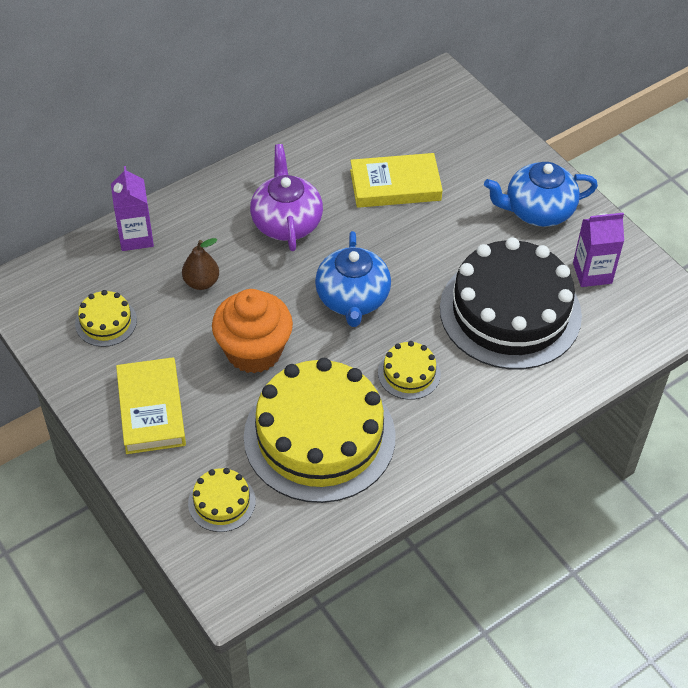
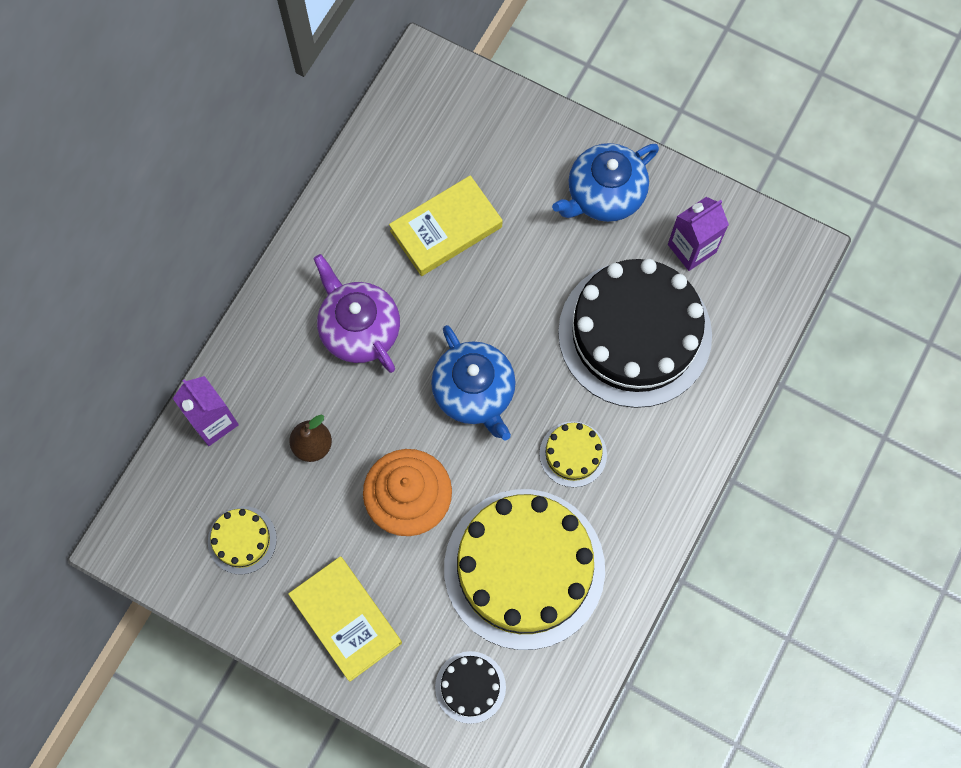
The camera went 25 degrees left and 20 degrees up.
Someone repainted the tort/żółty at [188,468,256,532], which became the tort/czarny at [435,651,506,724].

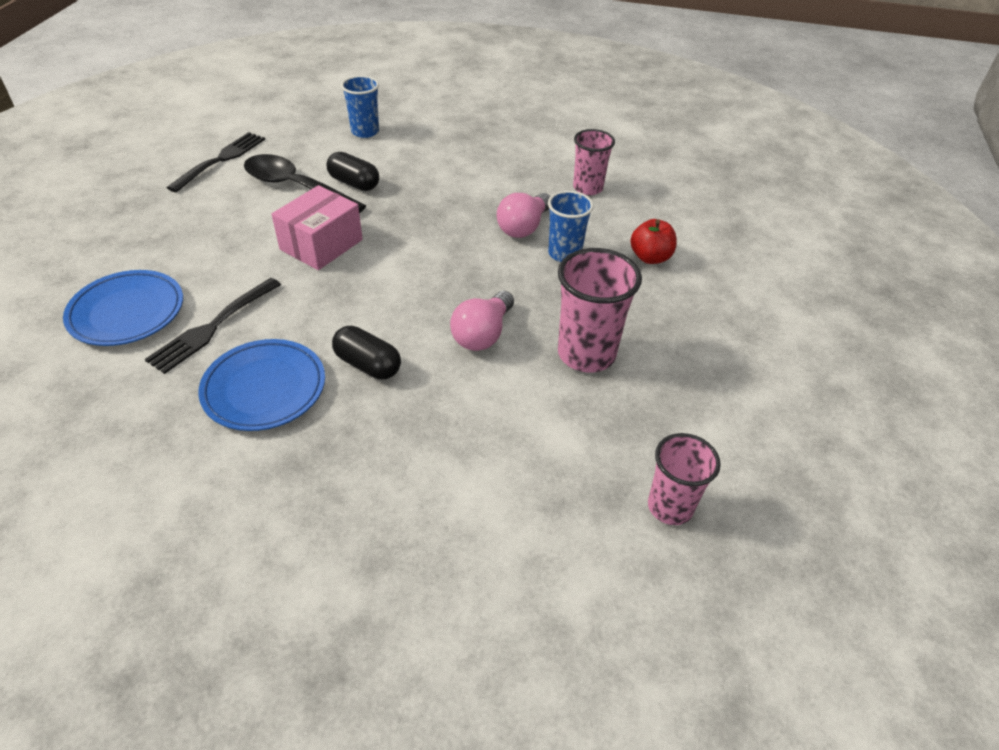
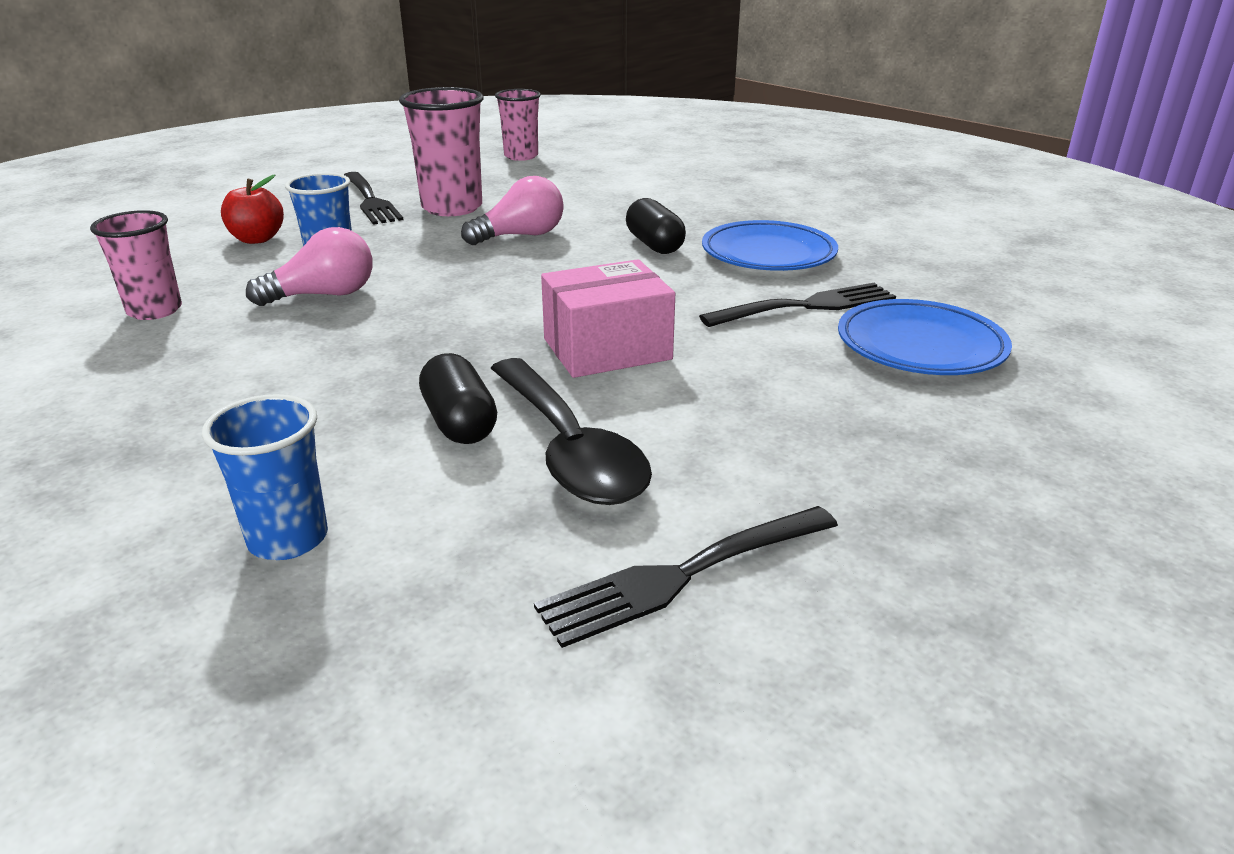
The camera went 145 degrees left and 15 degrees down.
Someone put down the widelec/czarny at [344,172,403,225].

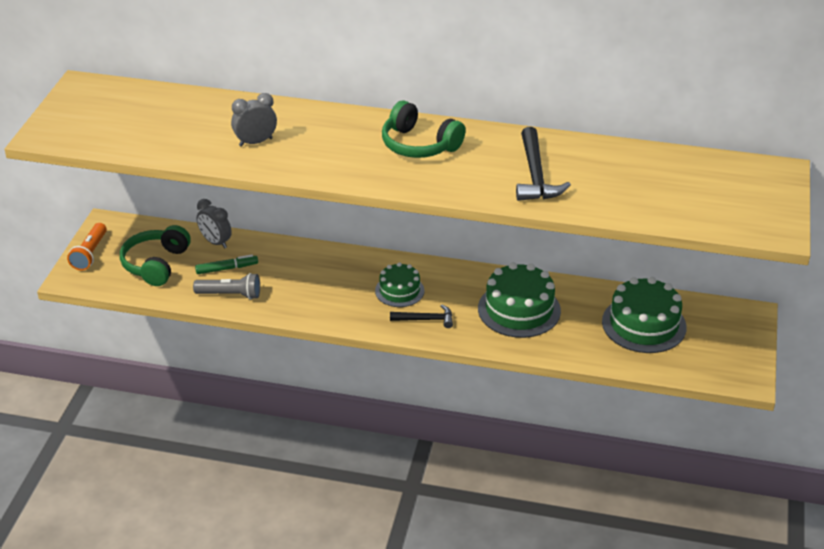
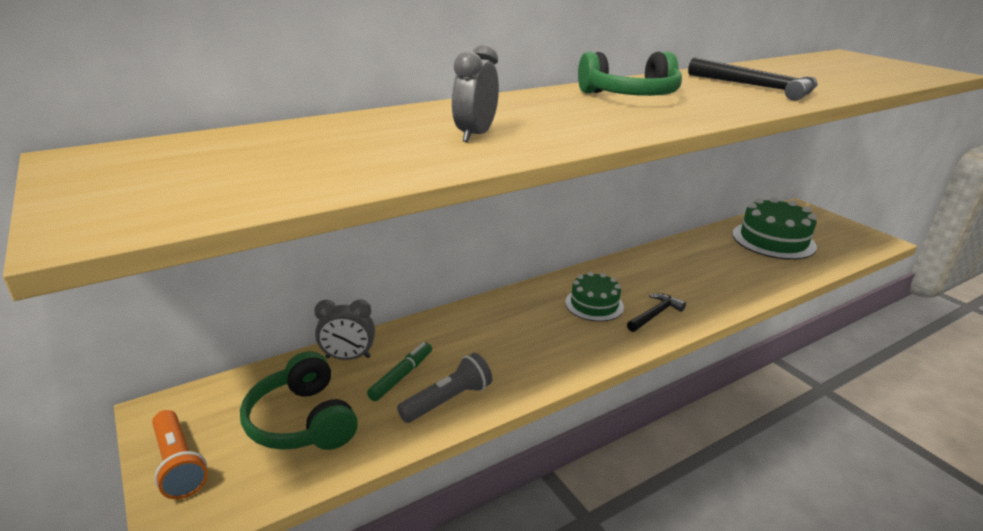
The camera went 45 degrees left and 10 degrees down.
Someone took away the tort/zielony at [478,262,561,338].

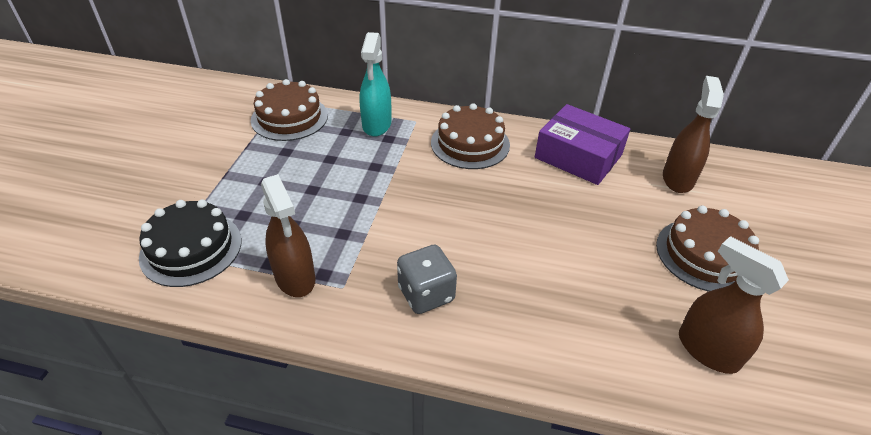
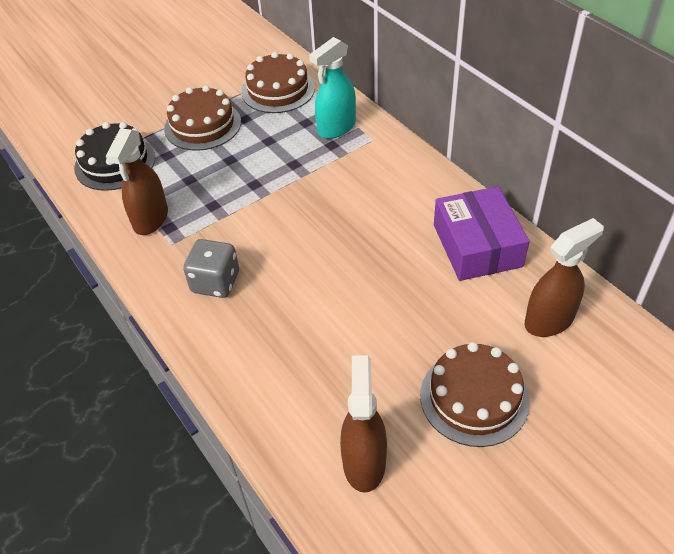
The camera went 45 degrees right and 5 degrees up.
Someone carried the tort/brązowy from [431,103,510,169] to [164,85,241,151].

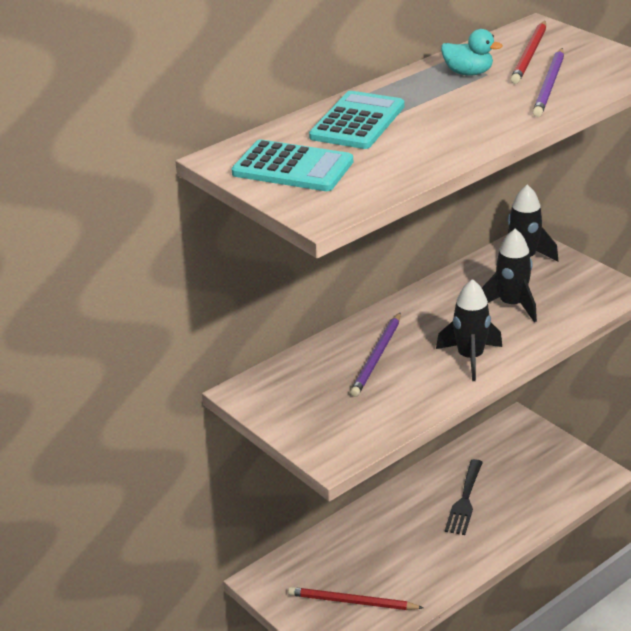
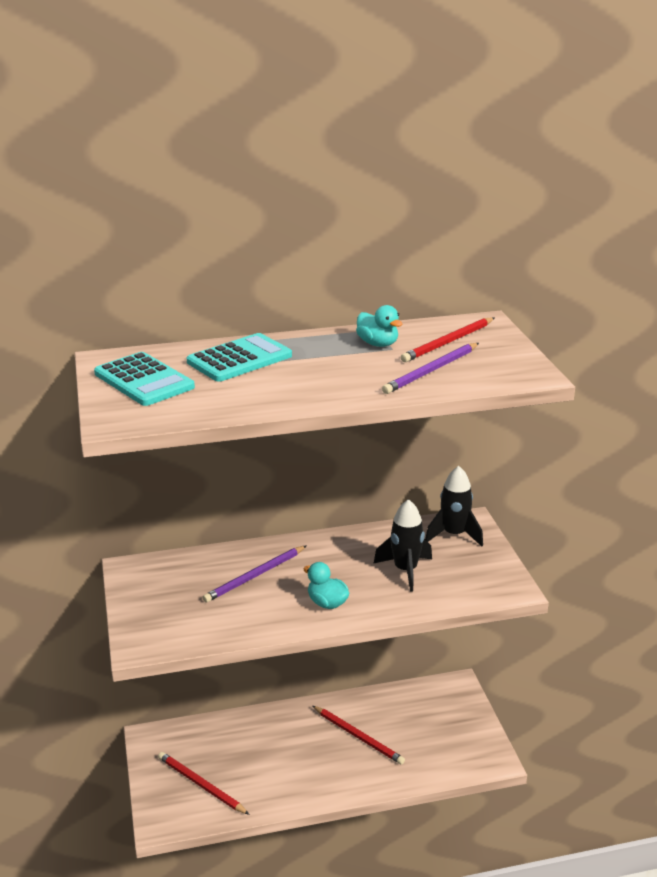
The camera went 25 degrees right and 5 degrees down.
Someone swapped the rakieta/czarny at [436,279,502,381] for the kaczka/turkusowy at [303,562,349,609].
Someone swapped the widelec/czarny at [445,459,483,535] for the ołówek/czerwony at [313,706,405,765].

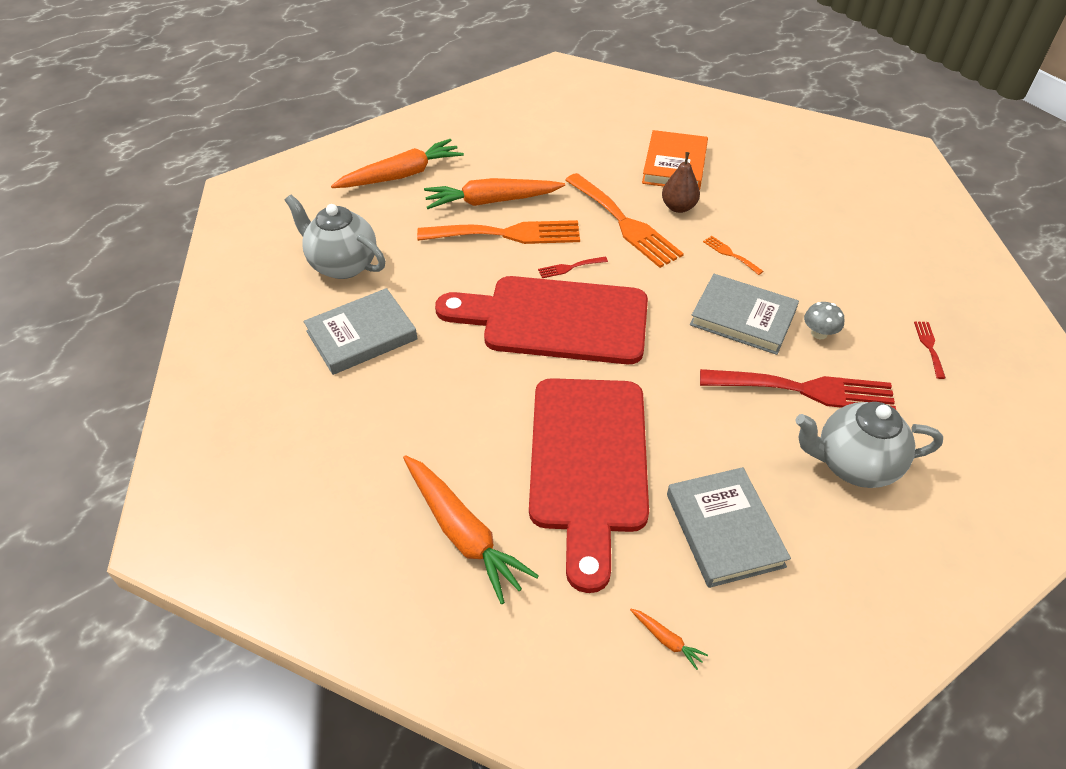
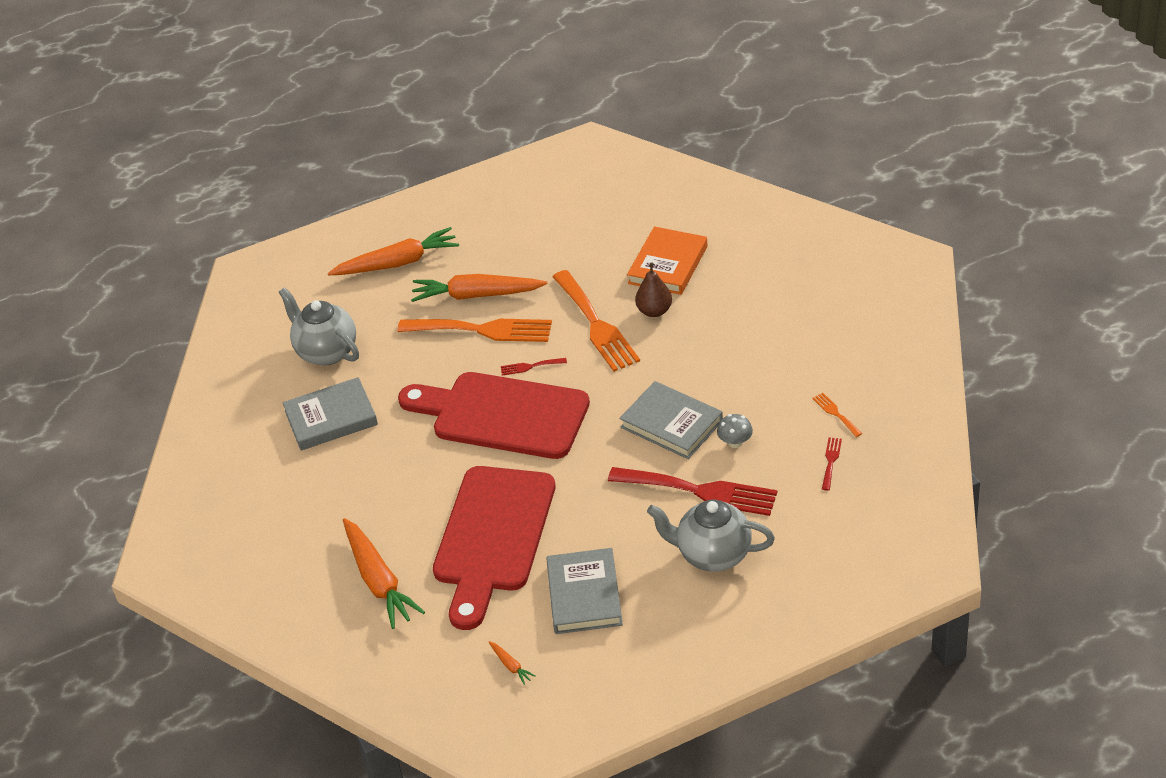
The camera went 15 degrees right and 5 degrees down.
Someone carried the widelec/pomarańczowy from [703,236,763,275] to [812,393,862,437].

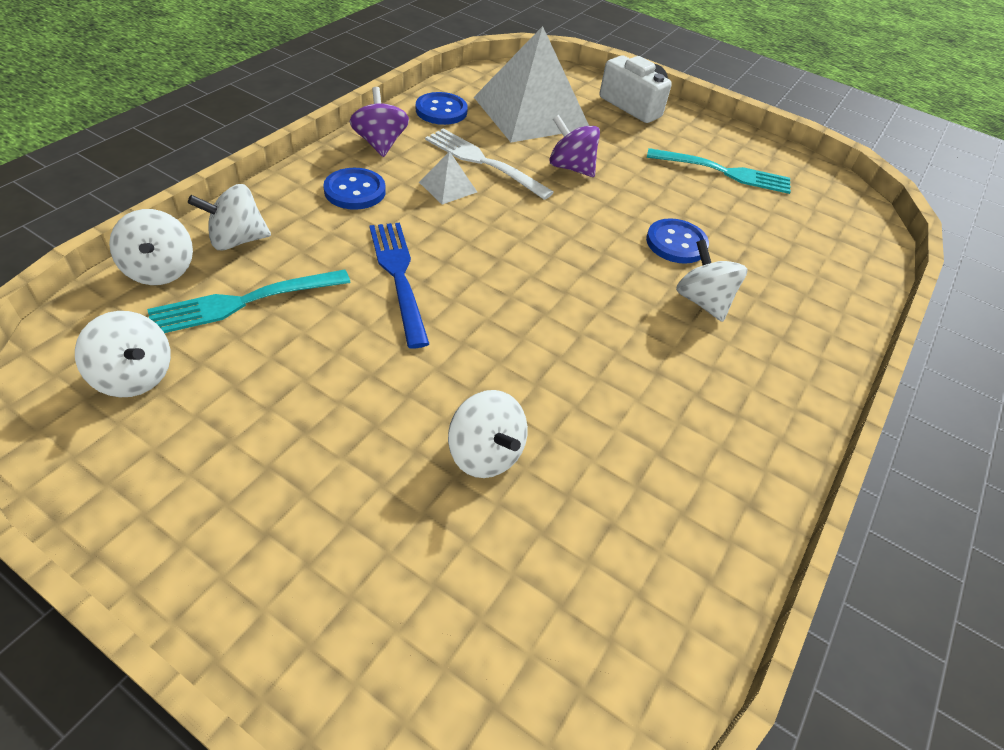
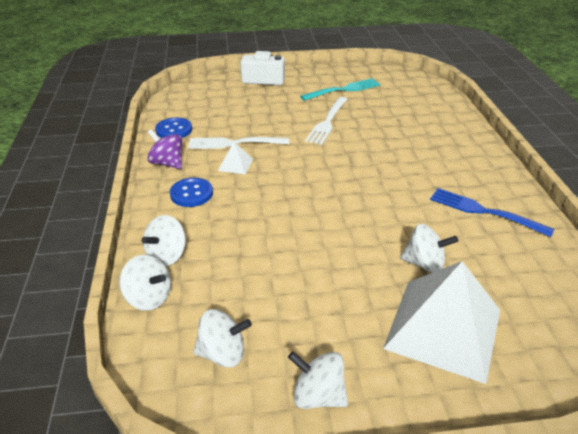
The camera went 35 degrees left and 10 degrees down.
Someone carried the bączek/biały from [676,239,747,322] to [288,351,348,409].
Someone put down the widelec/biały at [305,97,348,145].
Someone carried the piramida/biały from [474,26,589,142] to [383,261,500,384].
Someone carried the widelec/niebieski from [369,223,429,348] to [430,188,554,237].
Someone took away the widelec/turkusowy at [147,269,351,333].
Someone took away the bączek/fioletowy at [549,115,600,177].
Someone took away the guzik/niebieski at [646,218,709,264].

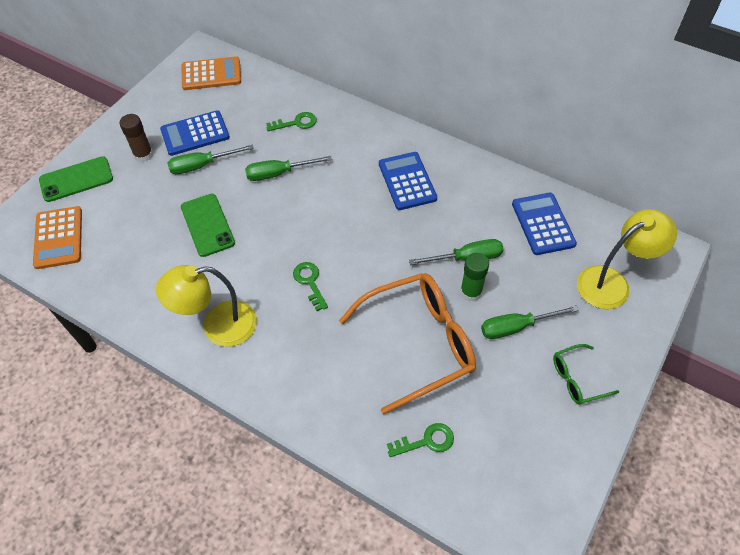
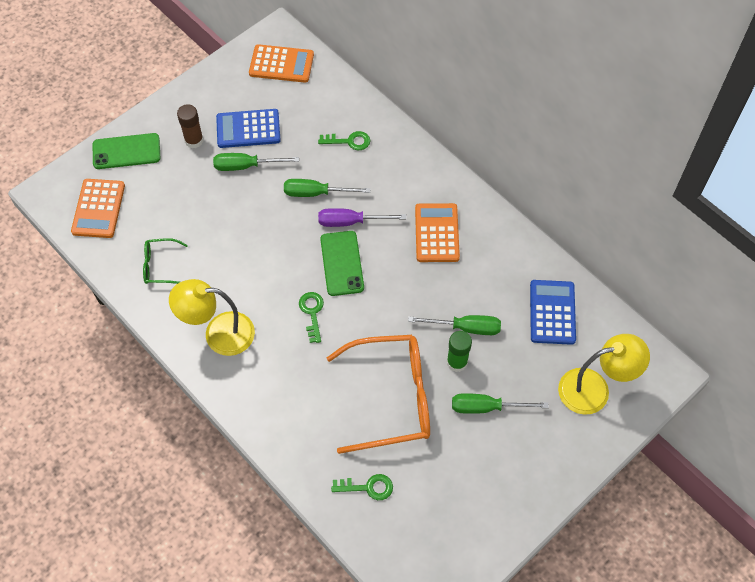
The camera went 15 degrees right and 5 degrees up.
Someone carried the okulary/zielony from [553,344,619,404] to [143,238,188,284].
Someone put down the śrubokręt/fioletowy at [318,208,406,227].
Someone carried the telefon/zielony from [181,194,235,257] to [320,231,364,296].
Someone repainted the kalkulator/niebieski at [379,152,437,210], which became the kalkulator/pomarańczowy at [415,203,460,262].

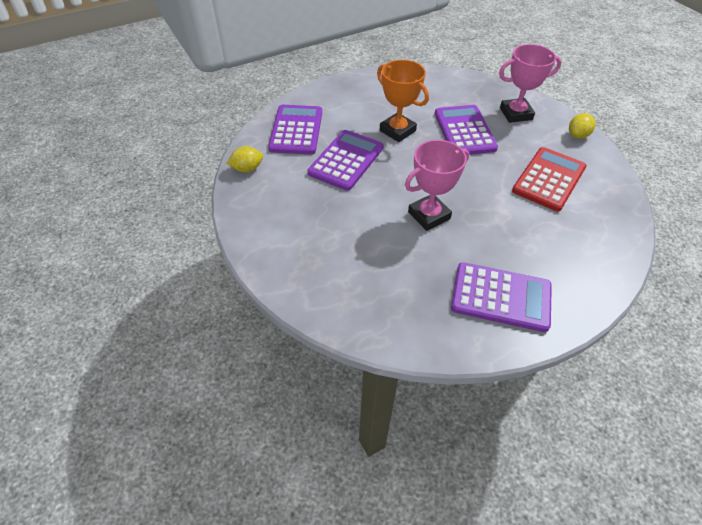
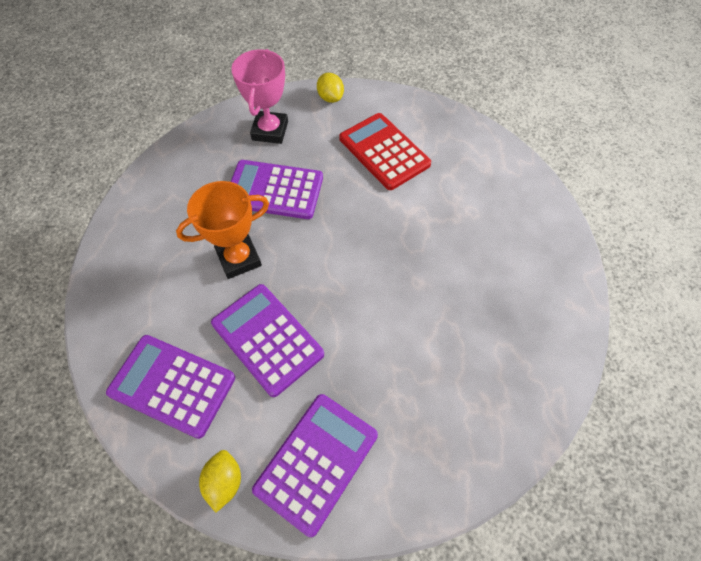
The camera went 70 degrees left and 10 degrees up.
Someone carried the kalkulator/fioletowy from [451,262,552,332] to [252,394,378,537].
Someone took away the puchar/różowy at [405,140,469,231].

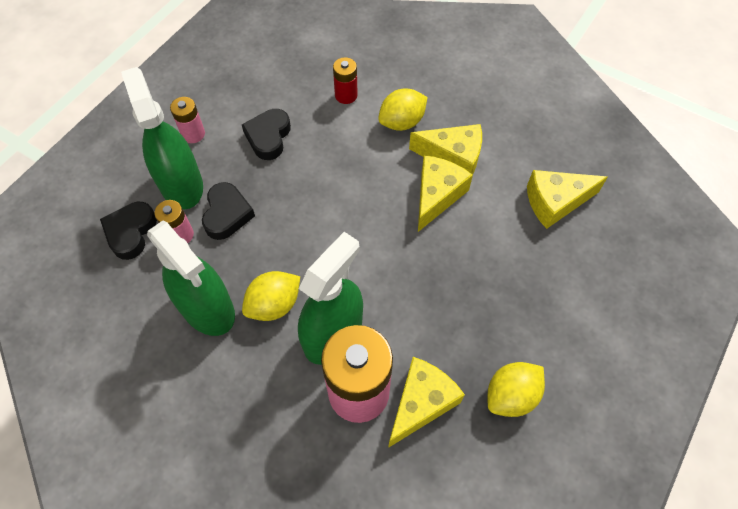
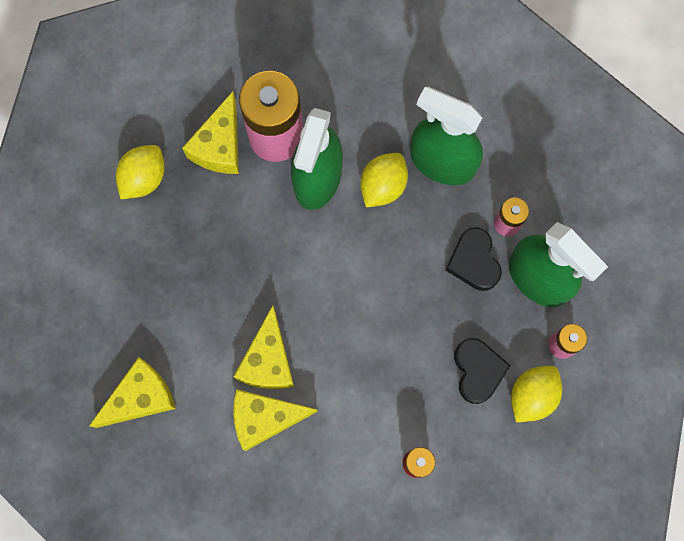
The camera went 160 degrees right and 15 degrees up.
Someone carried the cytryna/żółty from [378,89,427,131] to [511,366,562,422].
Someone took away the serce/czarny at [100,202,157,260].

